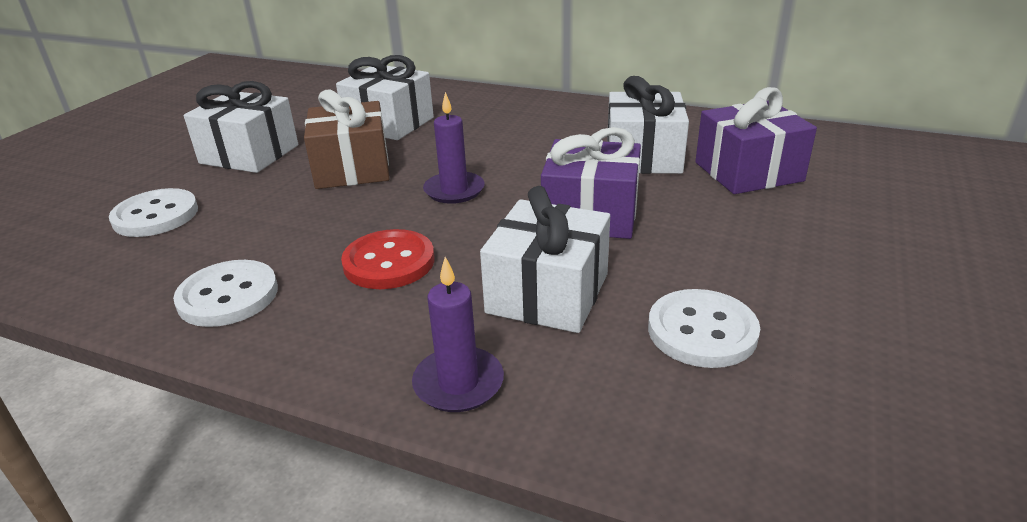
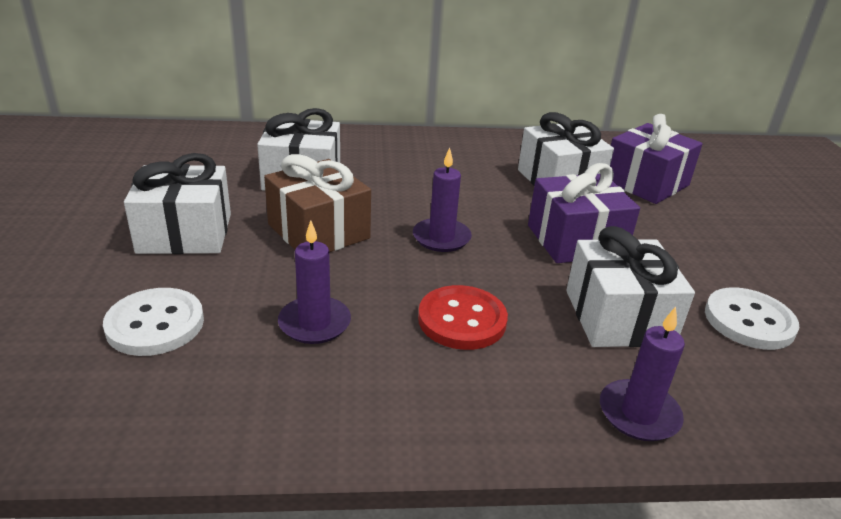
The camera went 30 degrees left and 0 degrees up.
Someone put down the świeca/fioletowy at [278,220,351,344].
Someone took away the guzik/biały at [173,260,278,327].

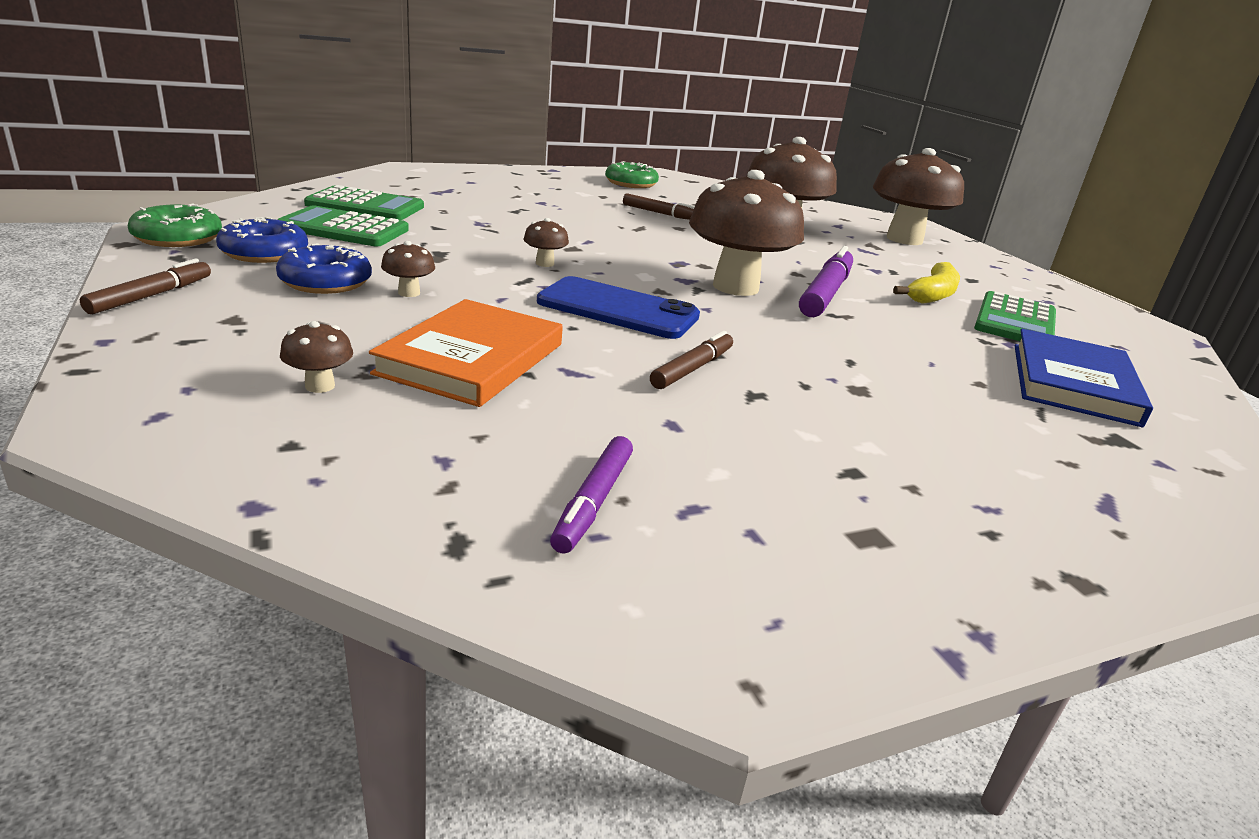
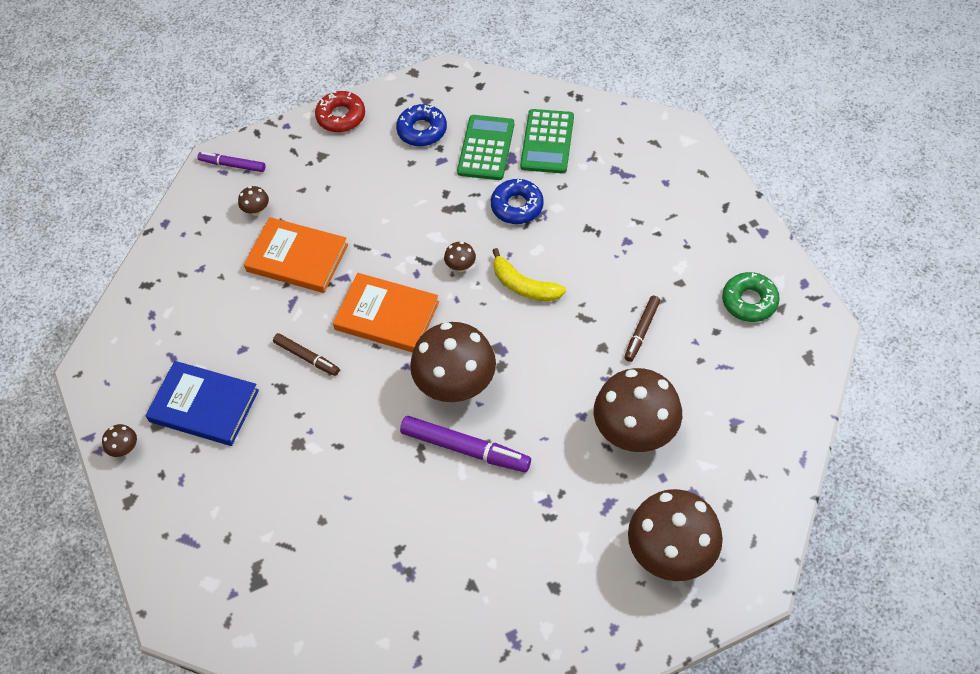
The camera went 95 degrees right and 30 degrees up.
Someone carried the grzyb/brązowy from [381,241,435,297] to [102,424,137,457].
Someone carried the książka/niebieski from [1015,328,1153,427] to [145,361,259,446].
Someone carried the flamaster/fioletowy from [550,436,633,554] to [197,152,265,172].
Someone swapped the flamaster/brązowy at [80,258,211,314] for the donut/czerwony at [315,91,365,132].
Someone swapped the telefon/niebieski at [537,276,700,339] for the książka/pomarańczowy at [333,273,439,352].
Someone carried the donut/niebieski from [276,243,372,294] to [491,179,544,224].
Someone carried the banan/żółty from [893,262,960,304] to [492,248,566,301].
Someone took away the donut/zielony at [128,203,222,247].
Someone took away the kalkulator/zielony at [974,291,1056,341].

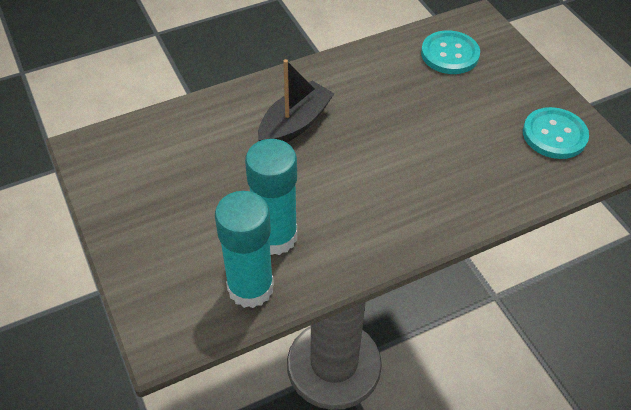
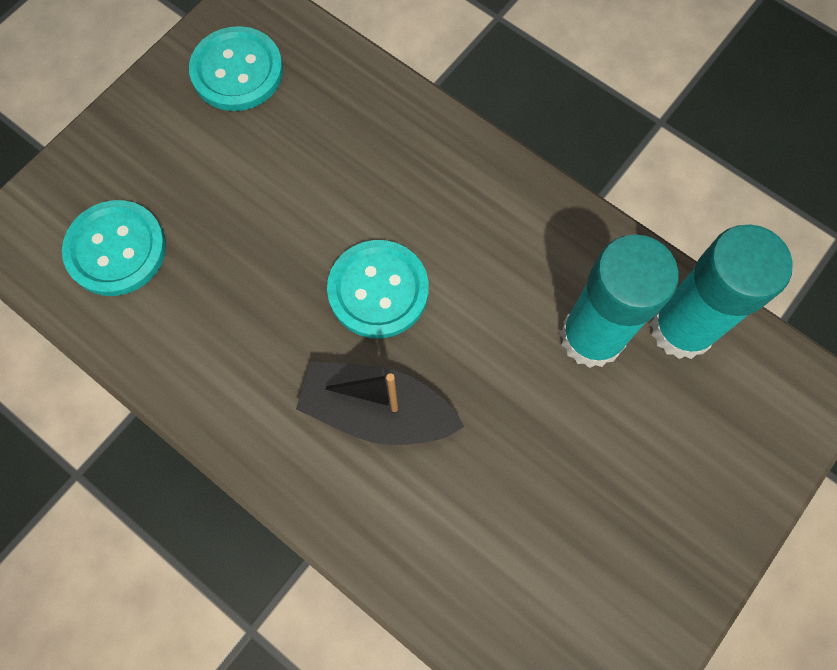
The camera went 115 degrees left and 20 degrees up.
Someone put down the guzik/turkusowy at [327,240,429,338].

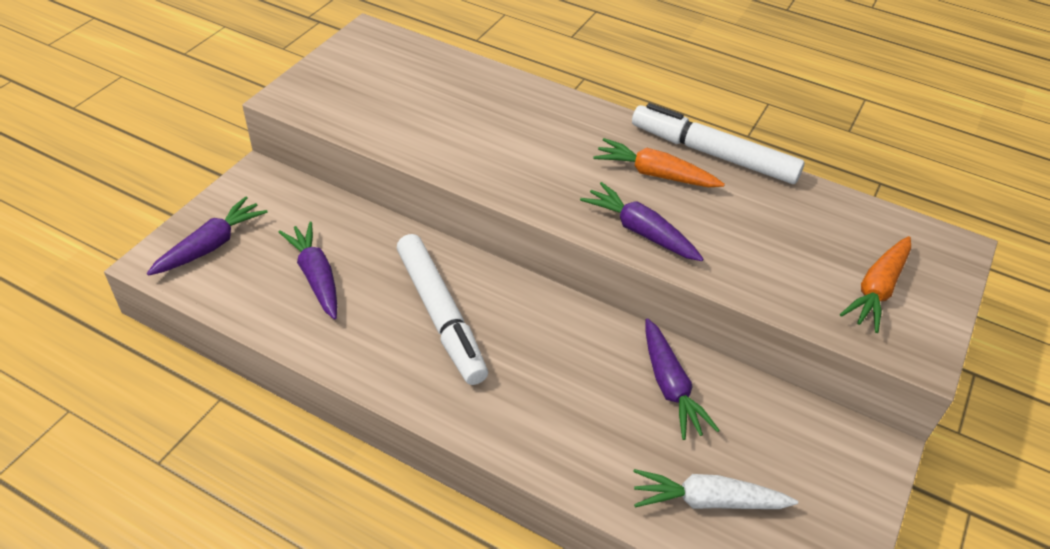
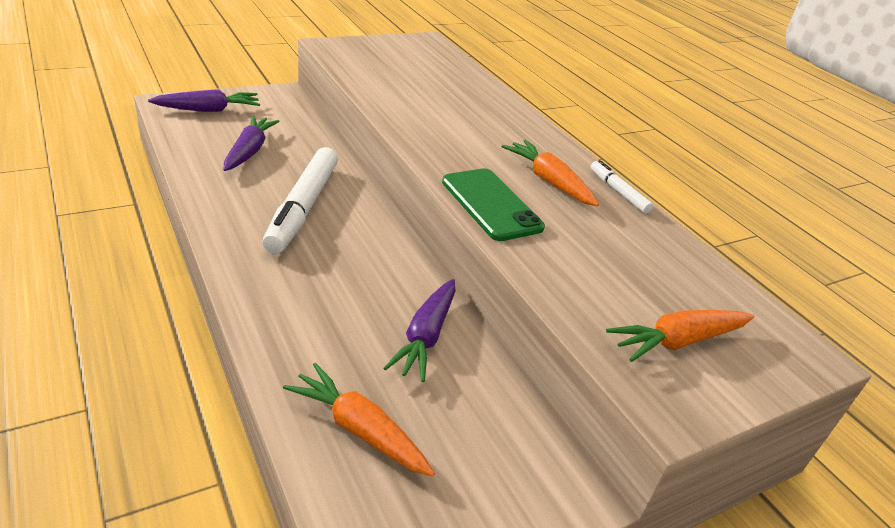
The camera went 30 degrees right and 10 degrees down.
Someone repainted the marchewka/biały at [633,469,798,509], which became the marchewka/pomarańczowy at [283,363,435,476].
Someone swapped the marchewka/fioletowy at [580,182,703,261] for the telefon/zielony at [442,168,545,241].
Someone scaled the flamaster/biały at [632,103,805,184] by 0.49.

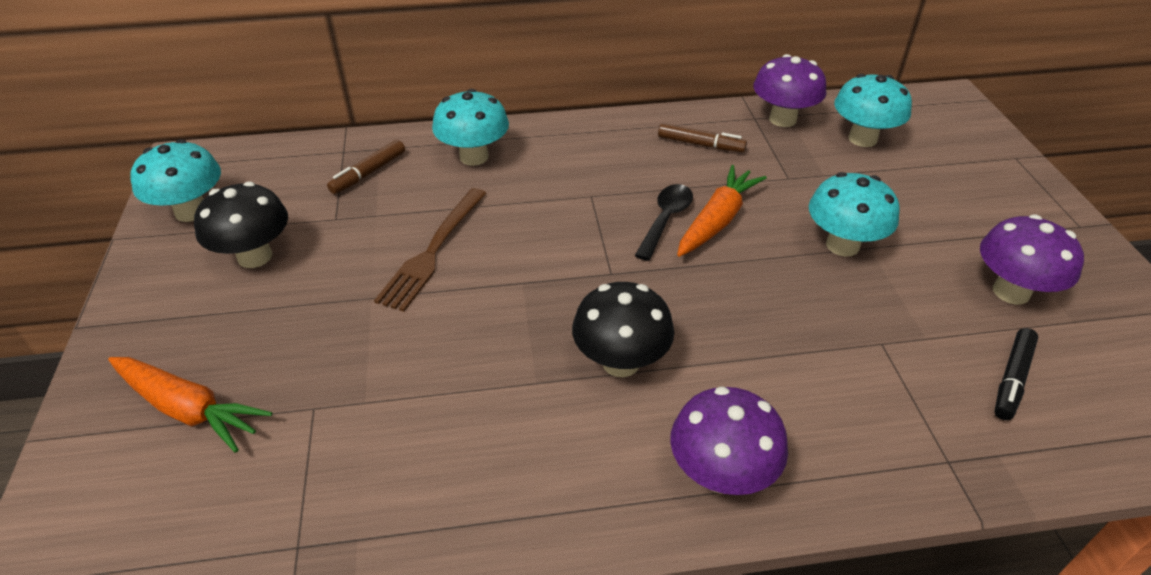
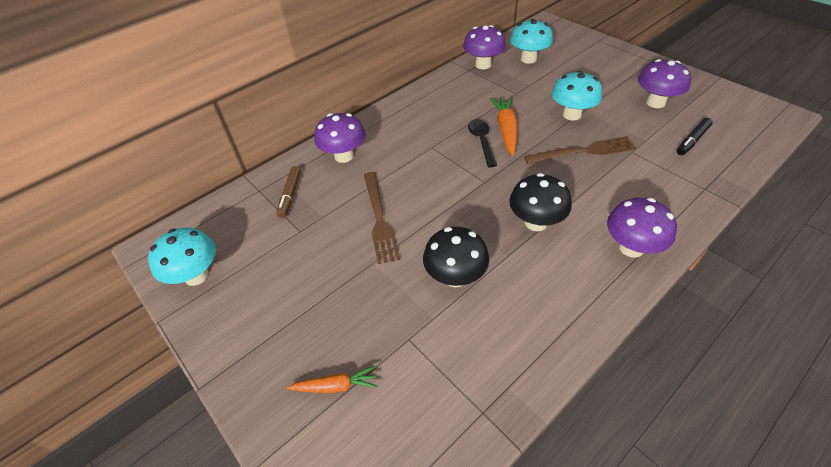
The camera went 30 degrees left and 5 degrees up.
Someone scaled the marchewka/pomarańczowy at [108,357,272,453] by 0.63.
Someone repainted the grzyb/turkusowy at [432,89,509,166], which became the grzyb/fioletowy at [314,113,366,163].
Someone carried the grzyb/czarny from [194,182,288,268] to [423,227,489,287].
Someone put down the widelec/brązowy at [524,136,636,164].
Someone rotated the flamaster/czarny at [994,328,1038,420] by 45 degrees clockwise.
Someone took away the flamaster/brązowy at [658,123,747,152].

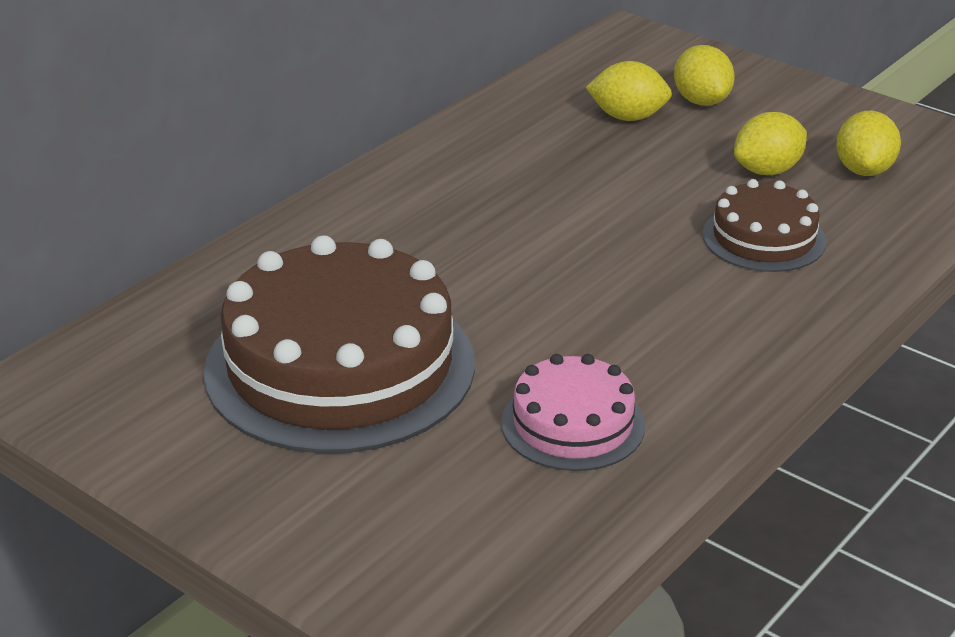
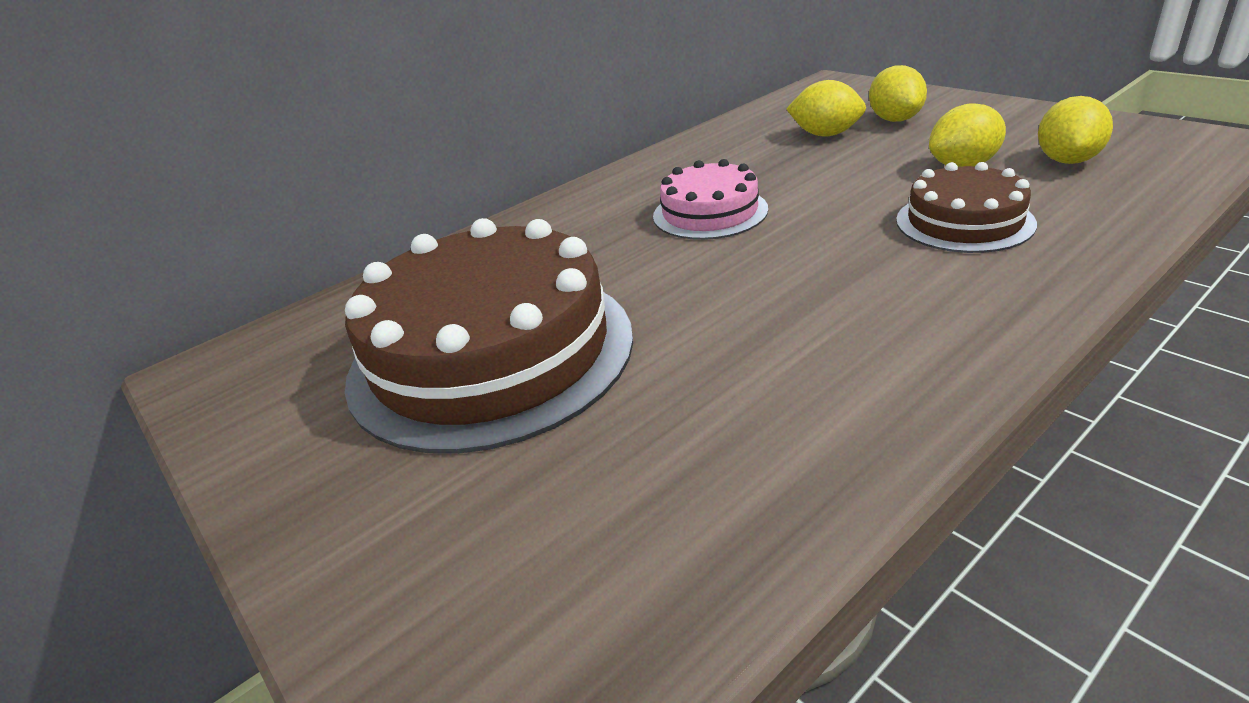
The camera went 15 degrees right and 0 degrees up.
Someone carried the tort/różowy from [501,354,645,471] to [653,159,768,240].

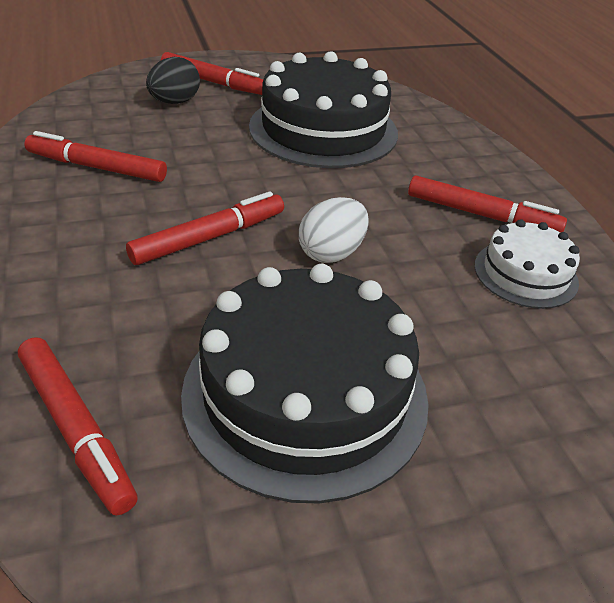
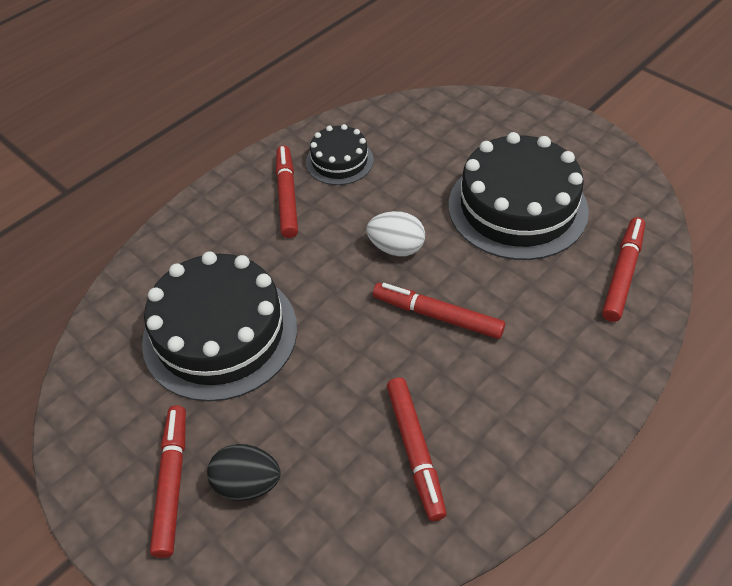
The camera went 115 degrees left and 10 degrees up.
Someone repainted the tort/biały at [474,219,580,309], which became the tort/czarny at [306,124,374,185].

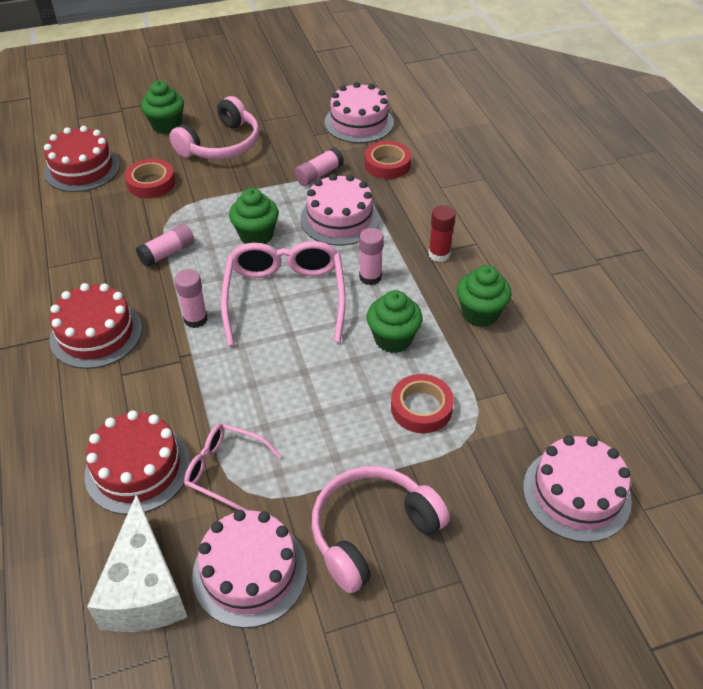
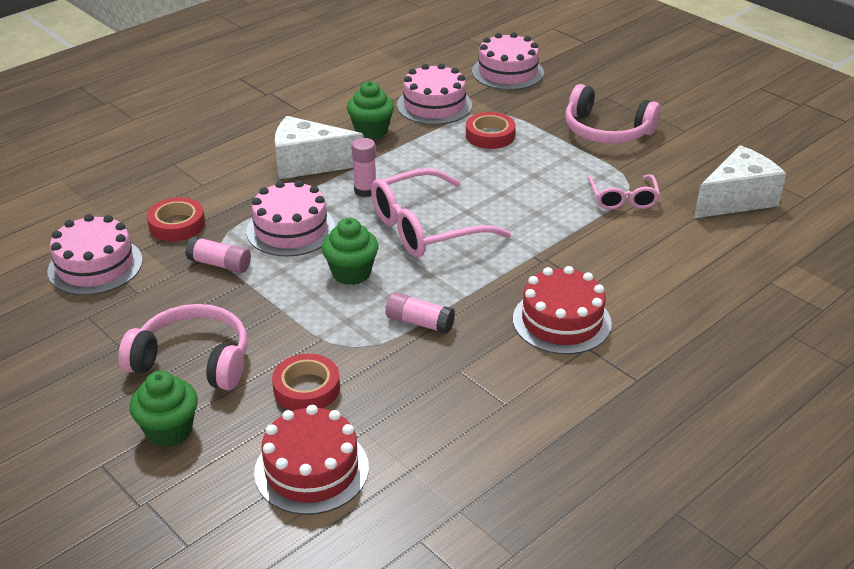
The camera went 115 degrees left and 10 degrees down.
Someone swapped the klej w sztyfcie/czerwony at [428,205,456,262] for the ser/biały at [275,116,364,179].
Someone carried the tort/różowy from [192,510,307,628] to [397,63,472,125].
Someone took away the tort/czerwony at [85,410,190,515].
Someone took away the klej w sztyfcie/różowy at [175,269,208,328].
Someone took away the muffinka/zielony at [367,290,423,353].

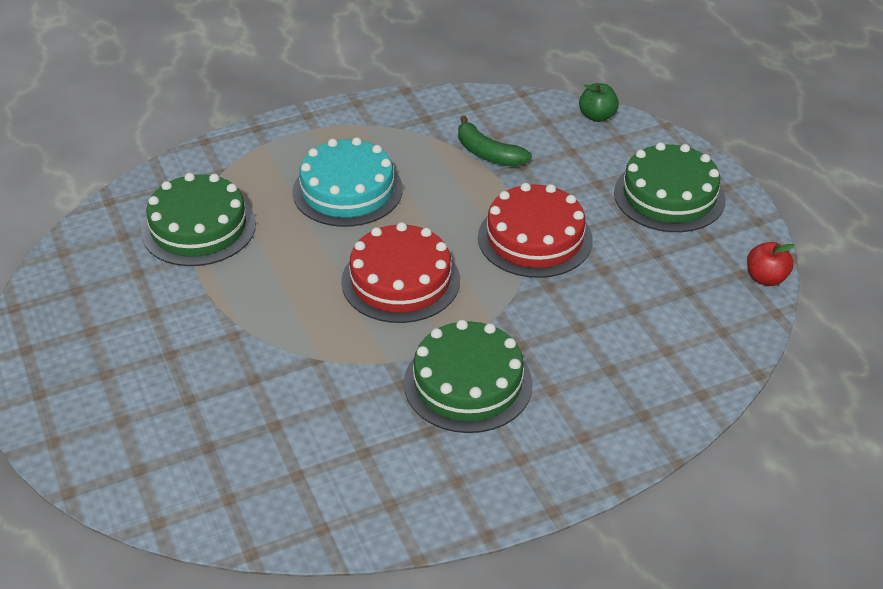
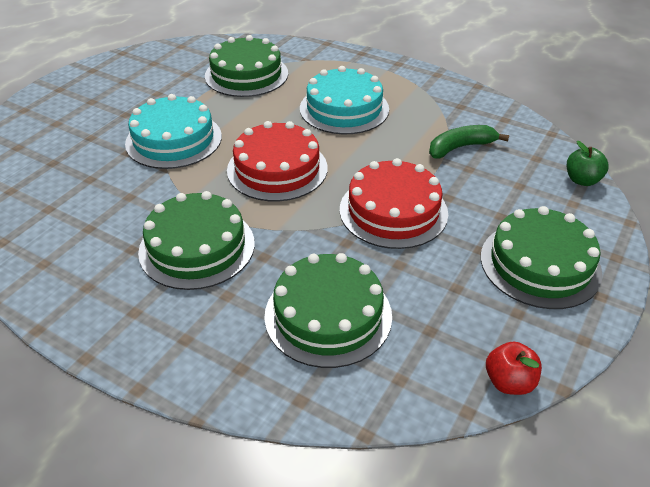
The camera went 55 degrees right and 0 degrees up.
Someone put down the tort/turkusowy at [125,94,222,169].
Someone put down the tort/zielony at [264,253,392,368].
Someone rotated the banan/zielony at [458,116,532,166] by 60 degrees clockwise.

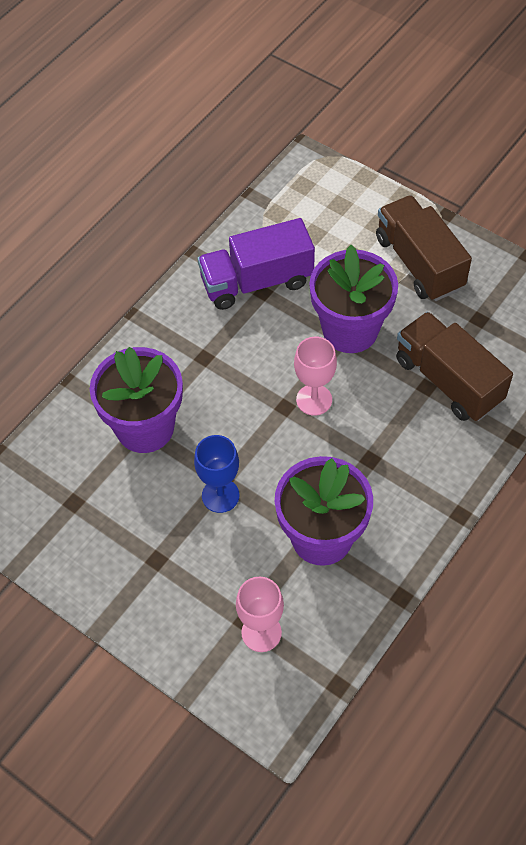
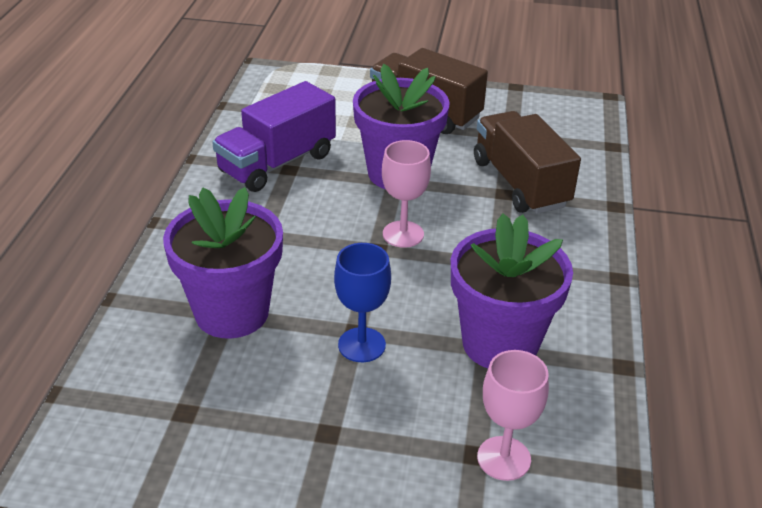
The camera went 30 degrees left and 20 degrees down.
Someone rotated the ciężarówka/brązowy at [396,312,513,421] by 45 degrees clockwise.

